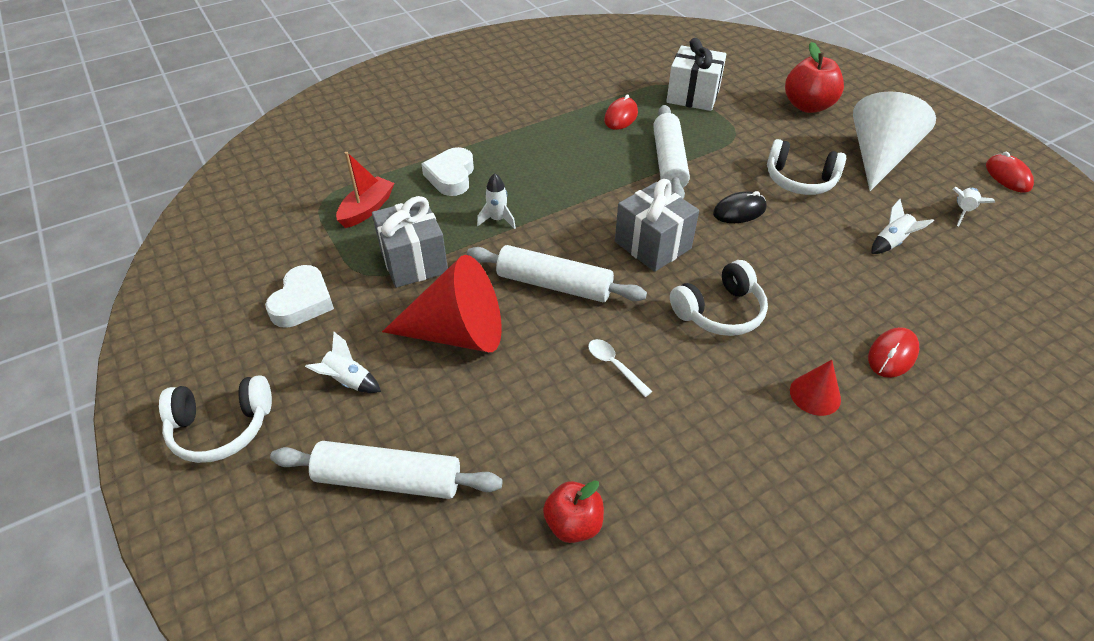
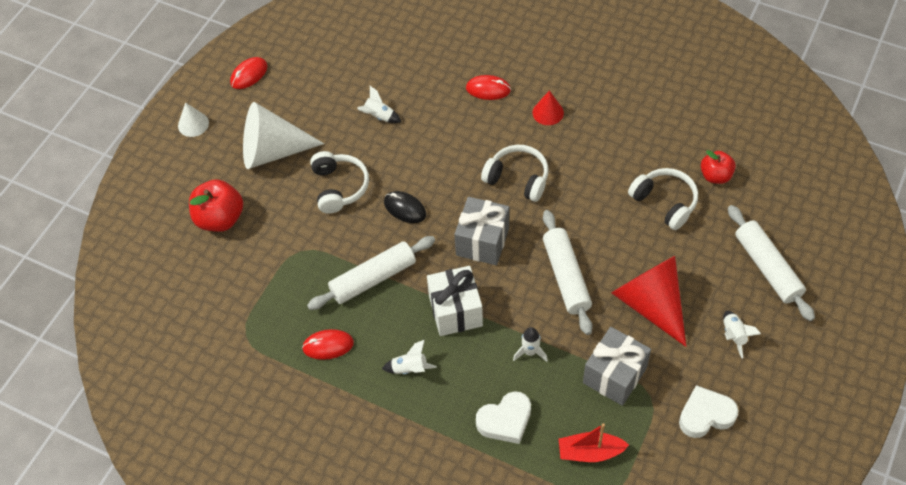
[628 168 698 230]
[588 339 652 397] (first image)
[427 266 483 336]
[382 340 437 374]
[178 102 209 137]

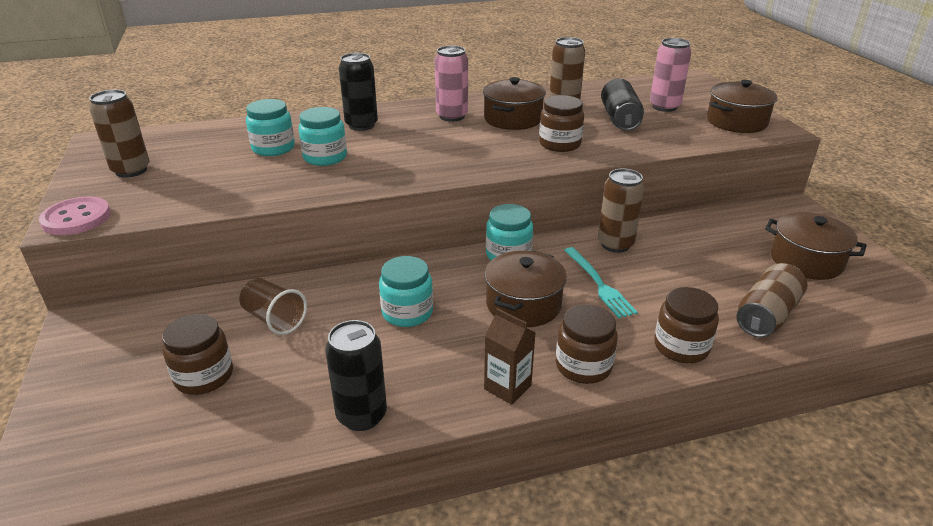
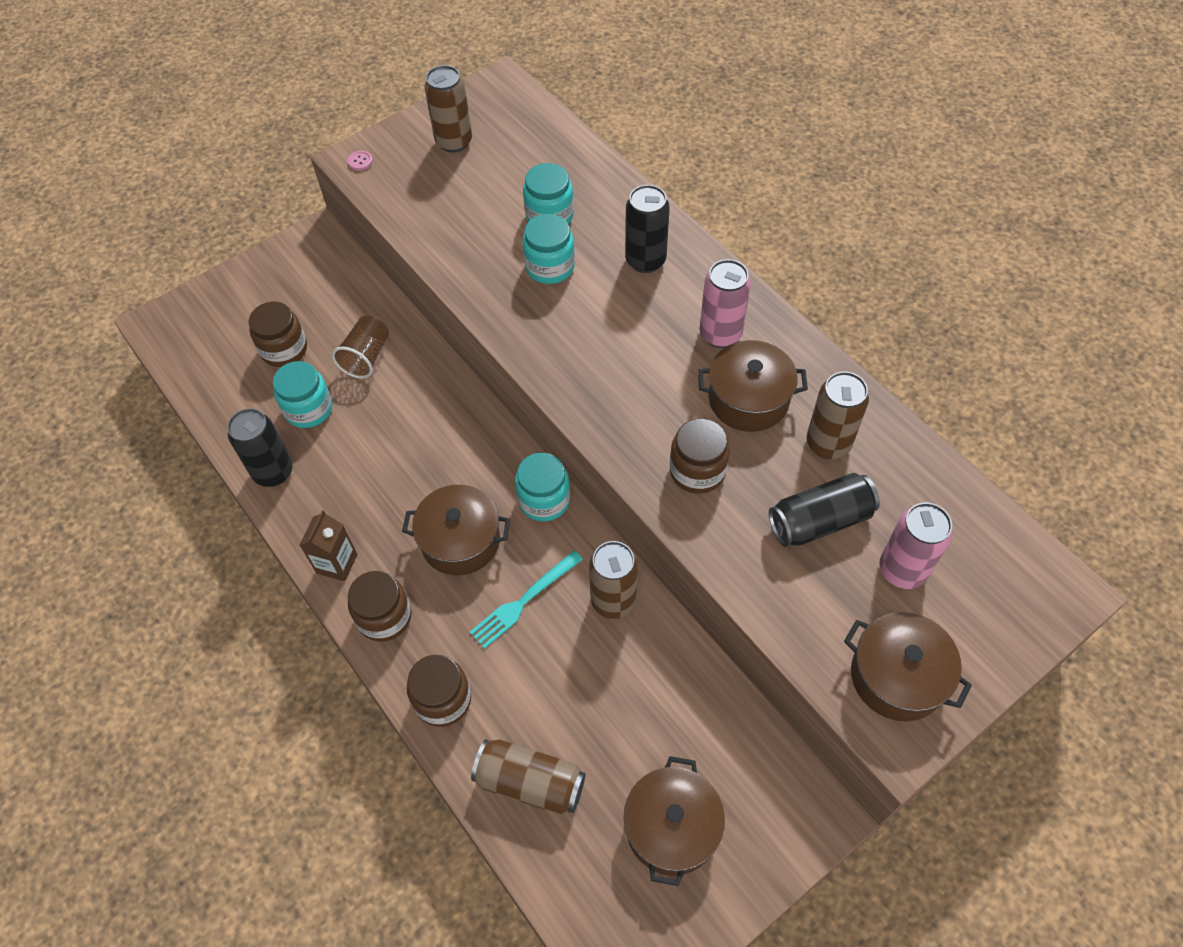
[348 151 373 171]
[273 361 332 428]

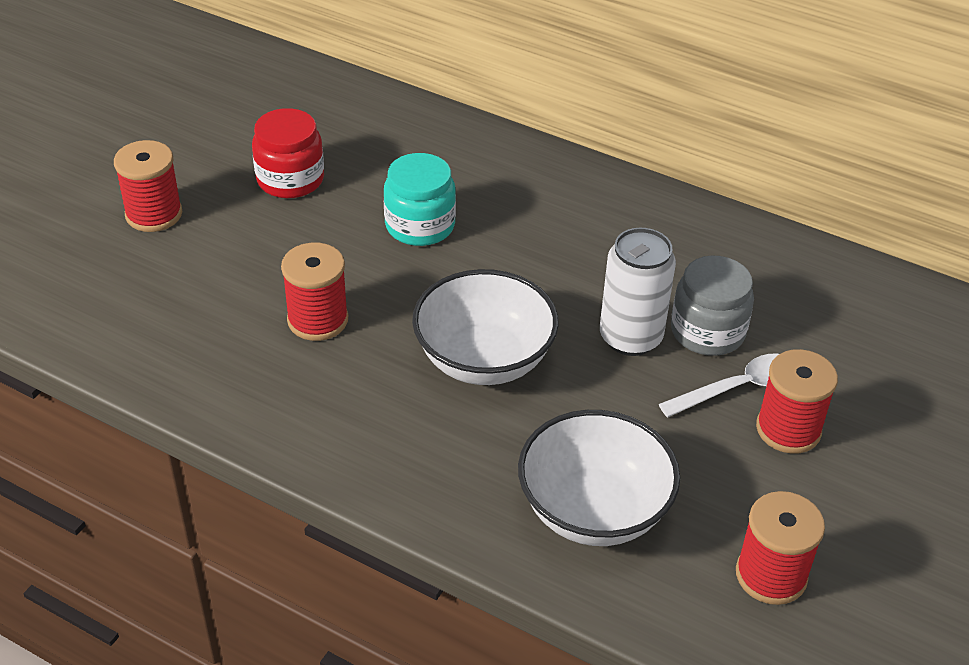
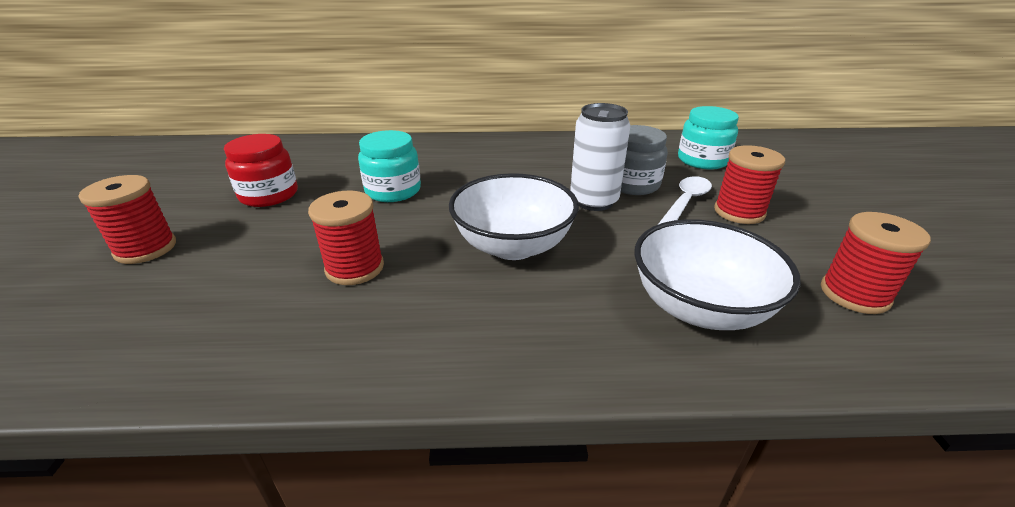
[678 106 739 170]

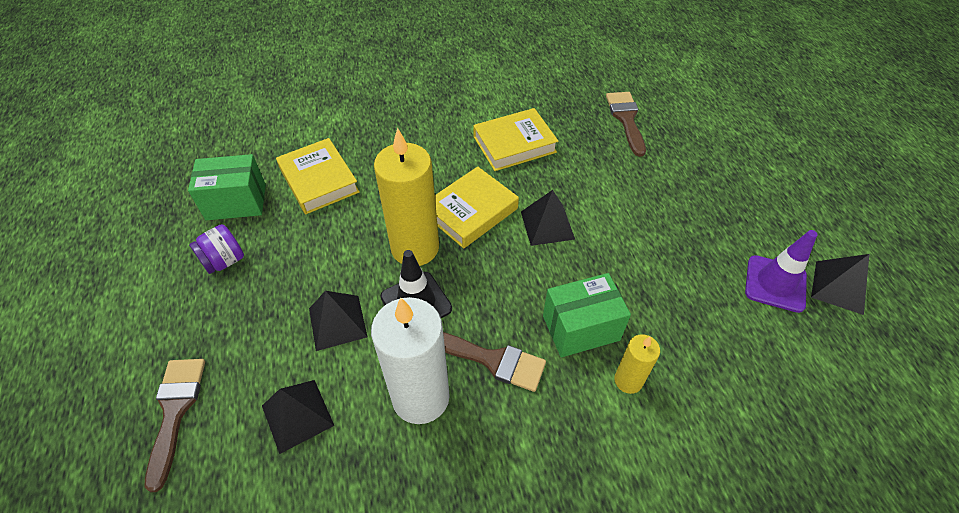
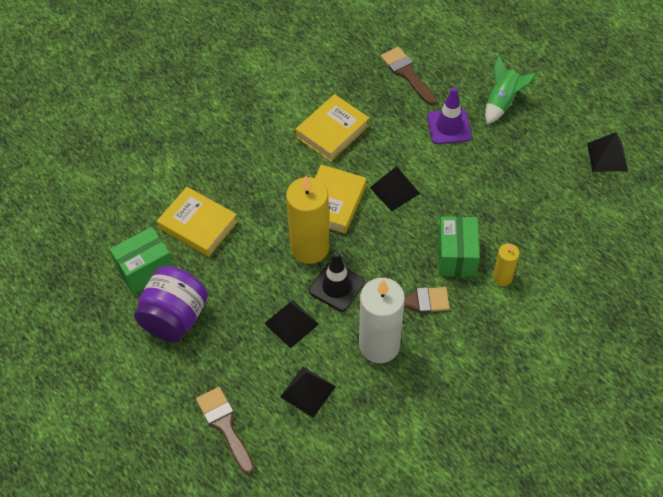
[134 266 208 342]
[438 216 480 277]
[427 87 472 144]
[485 56 537 124]

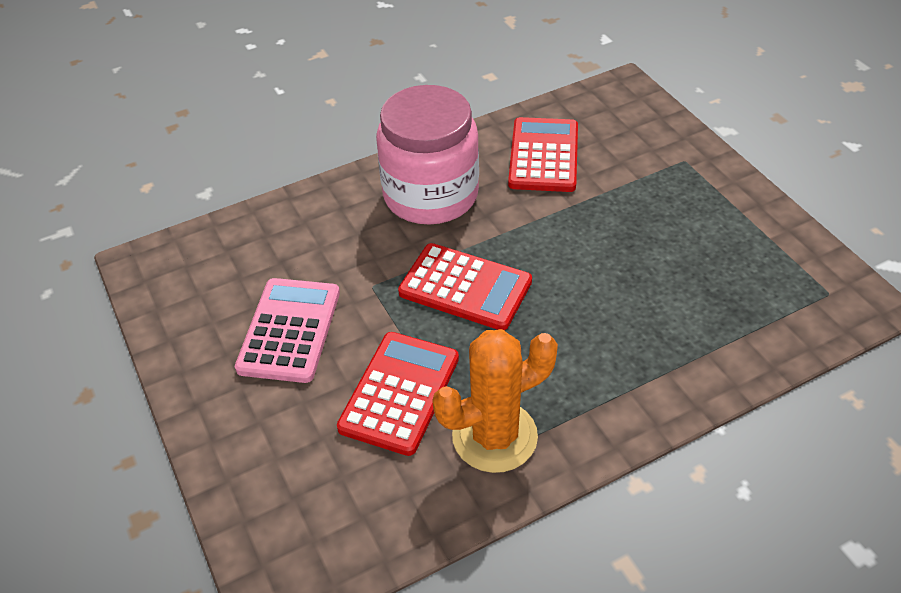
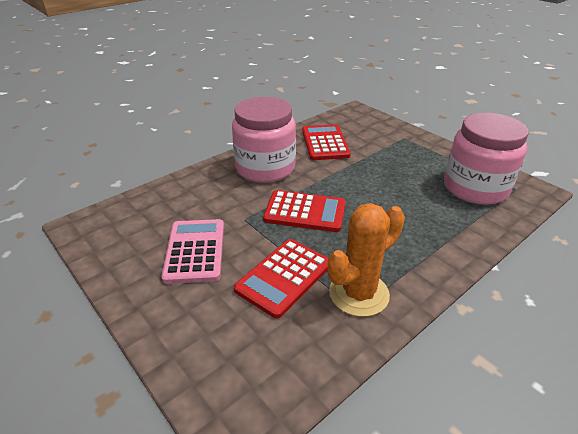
[234 239 328 319]
[444 113 529 205]

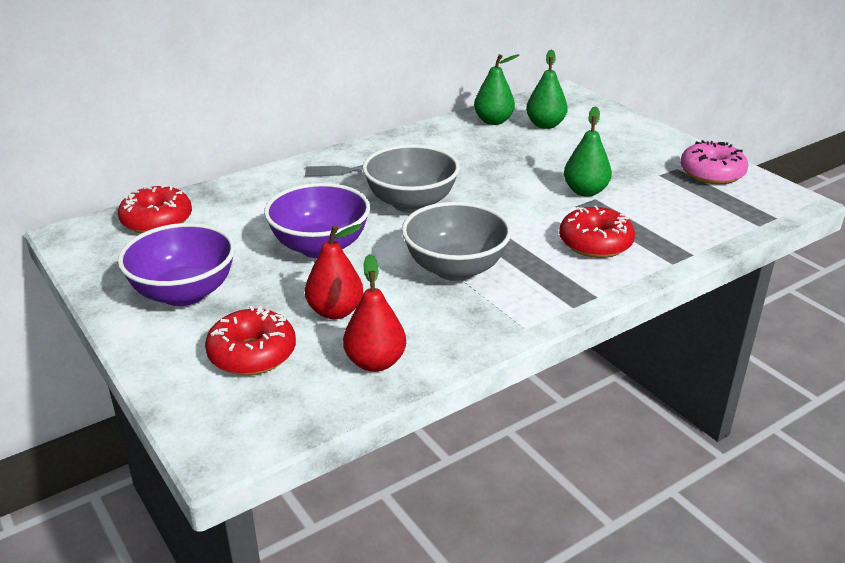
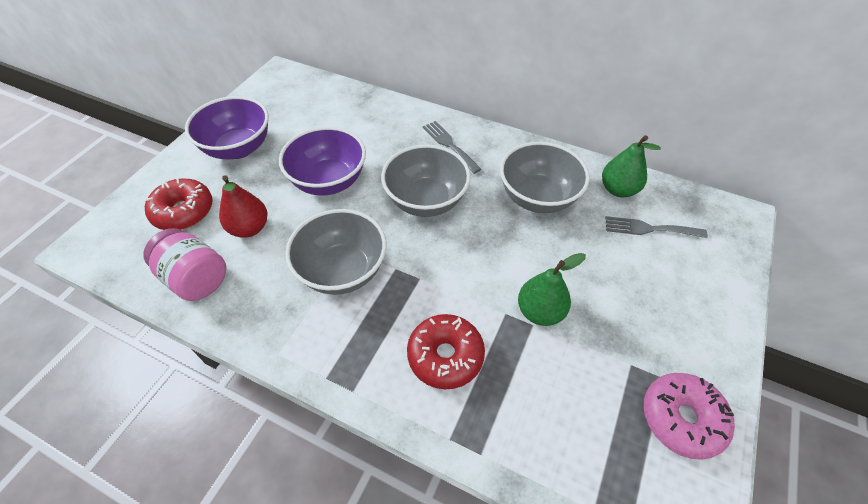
[118 184 192 233] (first image)
[143 228 226 301]
[605 216 708 238]
[500 142 590 213]

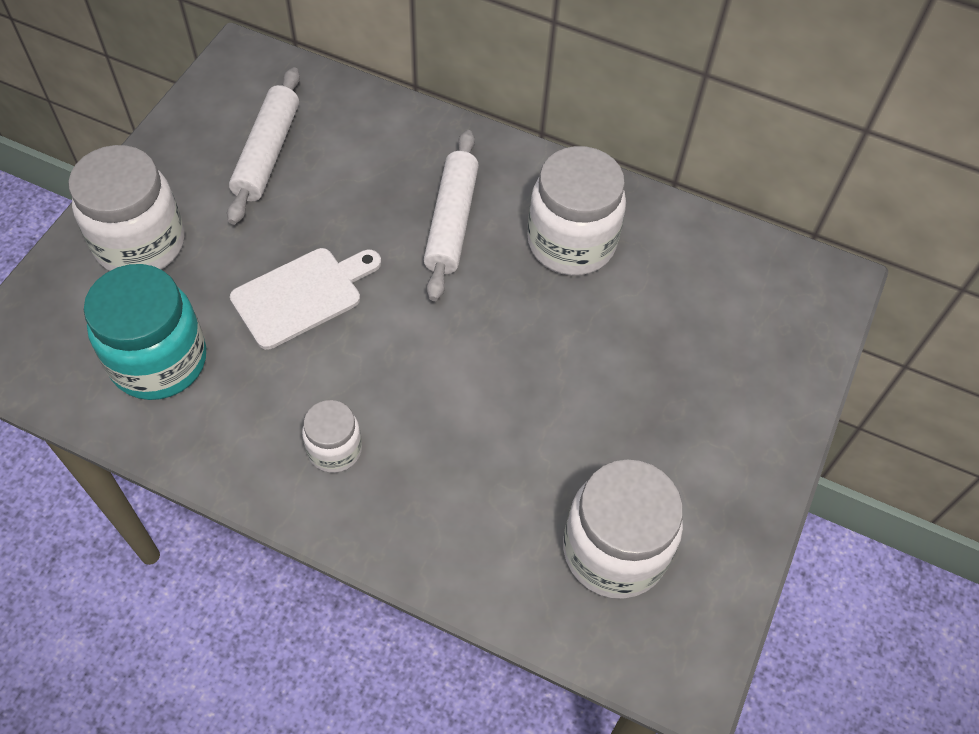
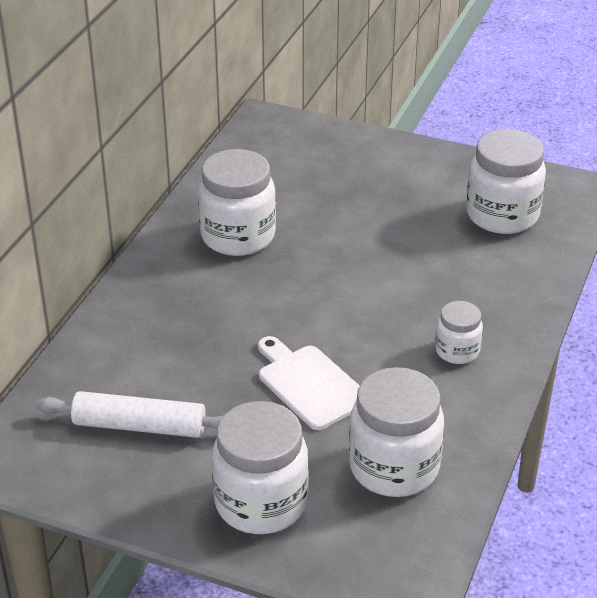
[349 367 444 497]
[424 130 479 301] (first image)

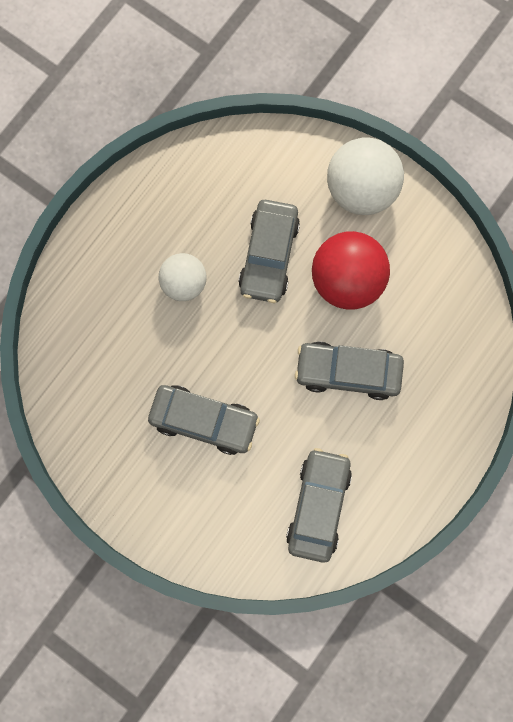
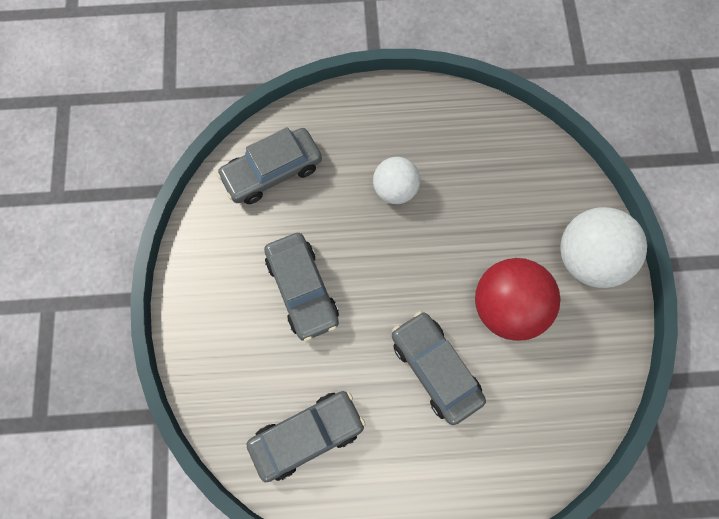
[217 127 322 204]

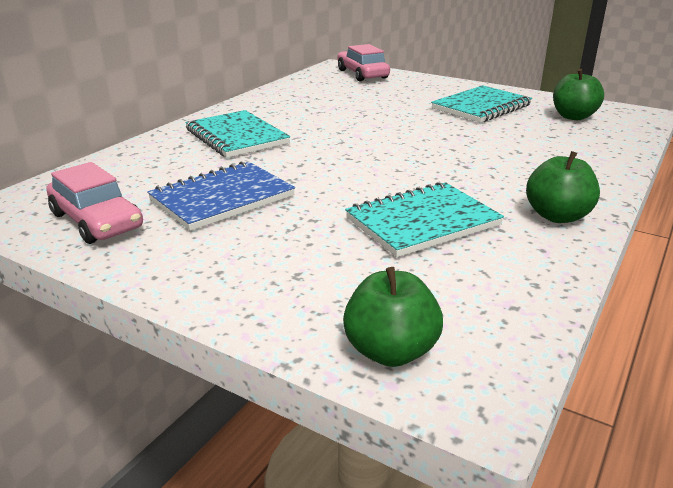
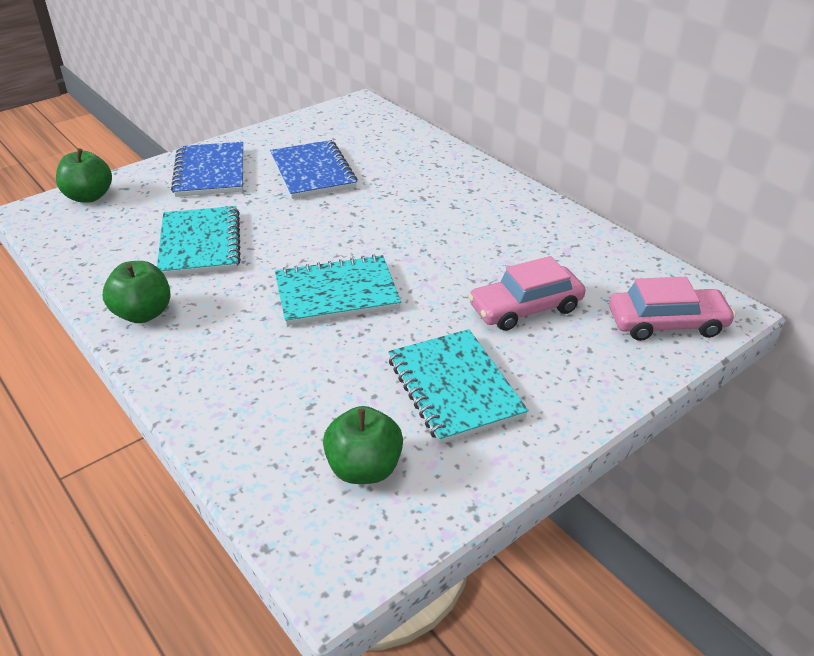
[468 256 586 331]
[275 254 401 326]
[171 142 243 197]

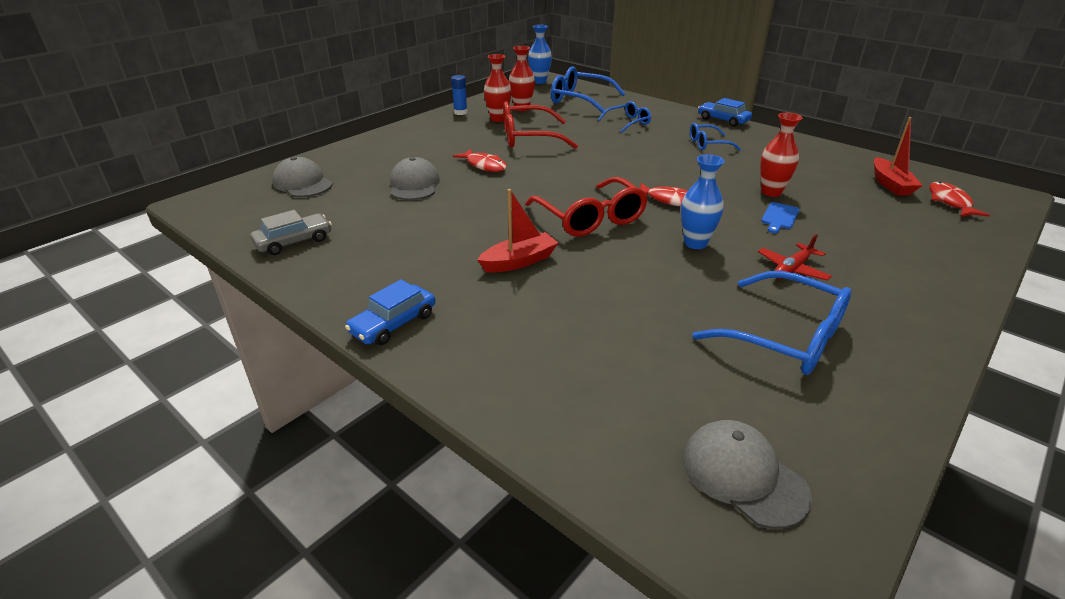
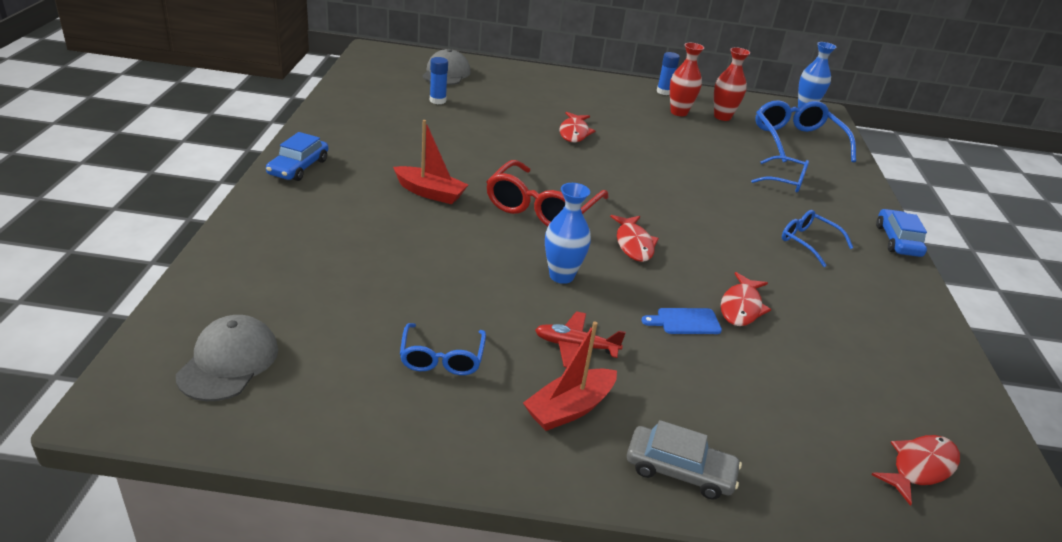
[627 420 742 499]
[266 132 328 181]
[390 157 440 200] (first image)
[503 101 578 149] (first image)
[400 323 486 375]
[721 272 771 326]
[523 321 617 431]
[430 57 448 104]

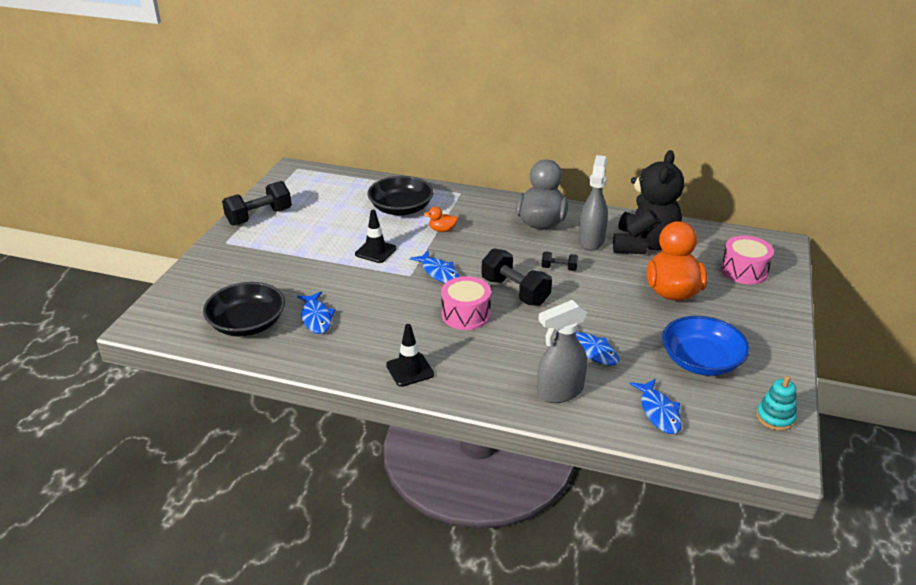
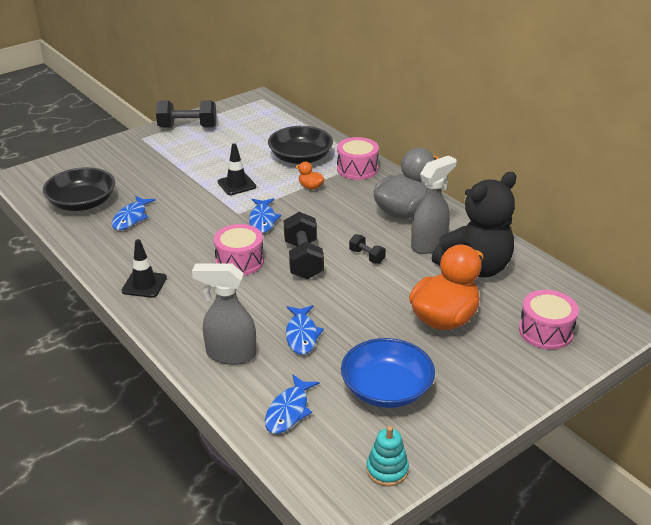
[337 137 379 180]

